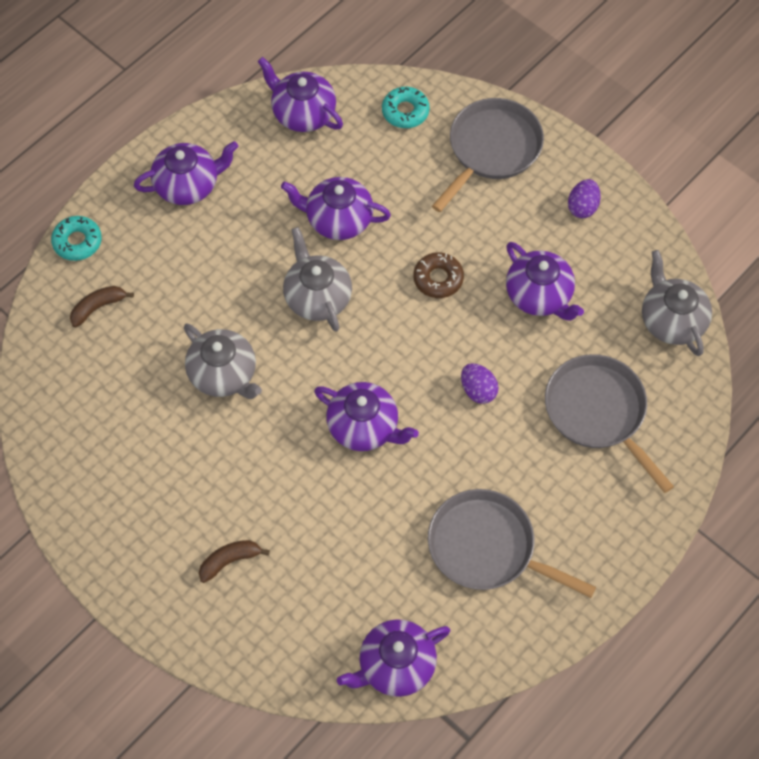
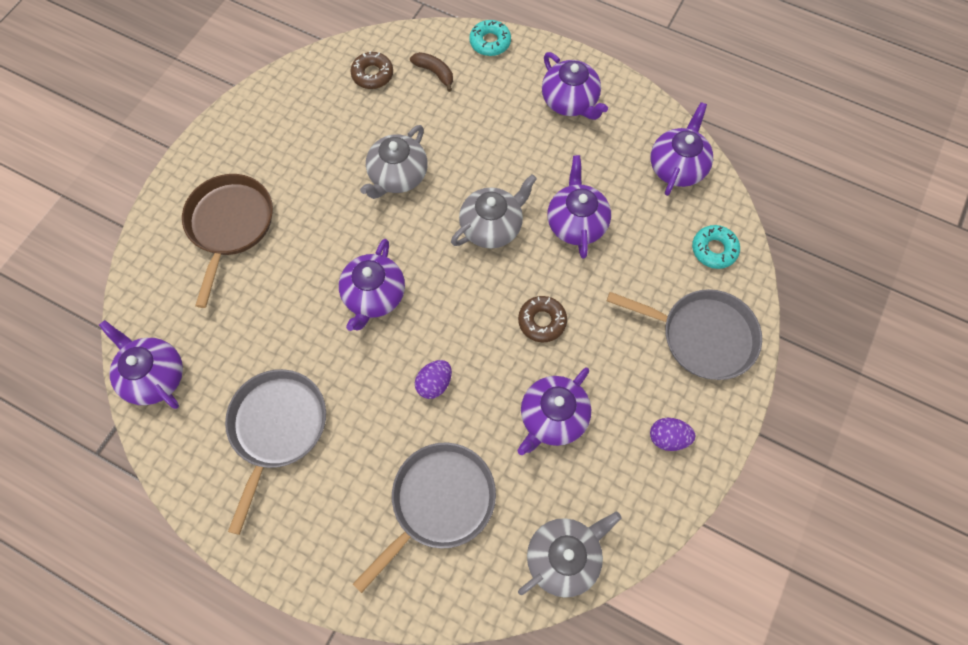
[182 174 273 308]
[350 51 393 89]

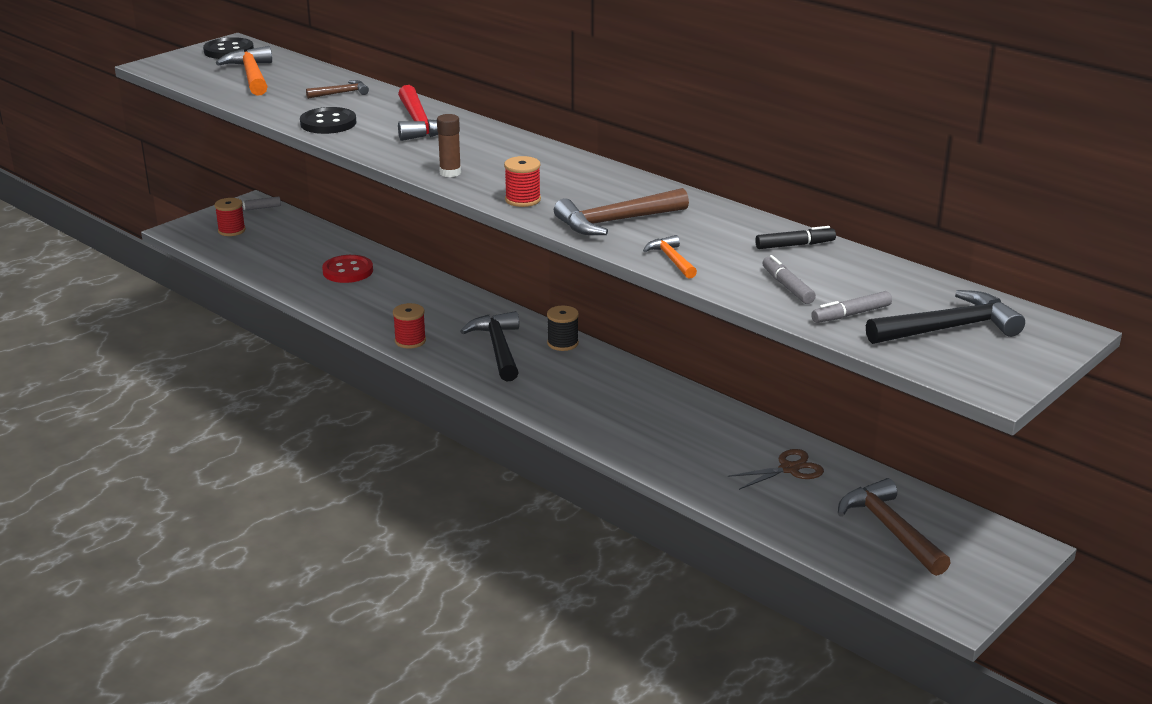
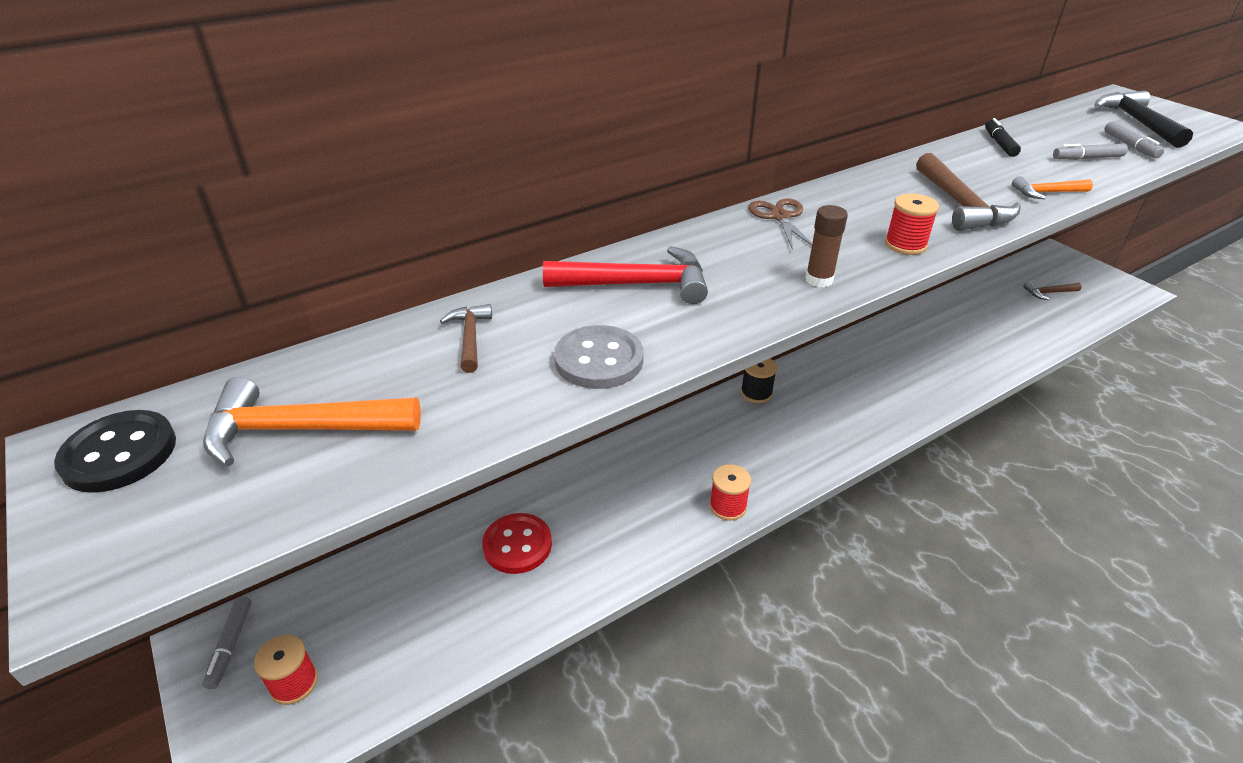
[554 325 644 389]
[460 311 519 382] (first image)
[748 198 812 250]
[1023 281 1081 300]

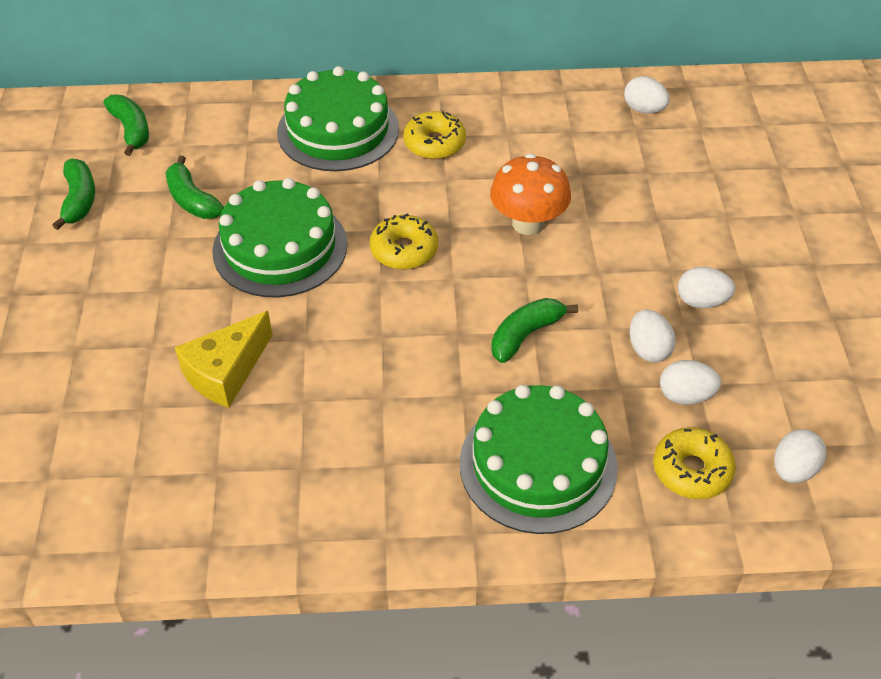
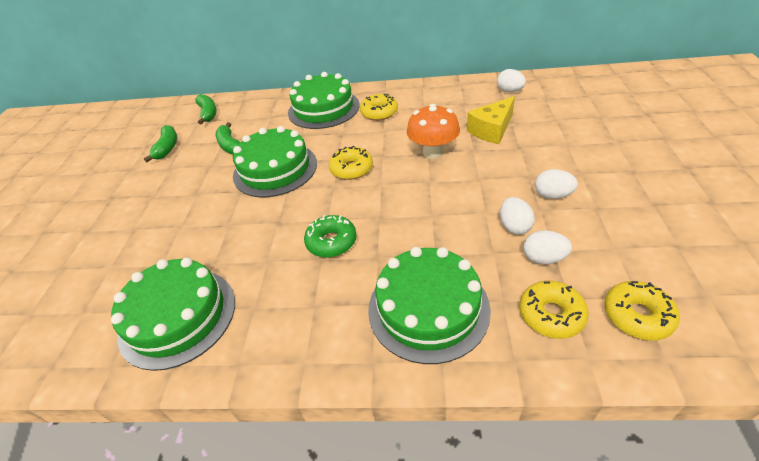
[467 96 515 144]
[491 298 578 363] (first image)
[604 281 680 340]
[111 258 235 371]
[304 215 357 258]

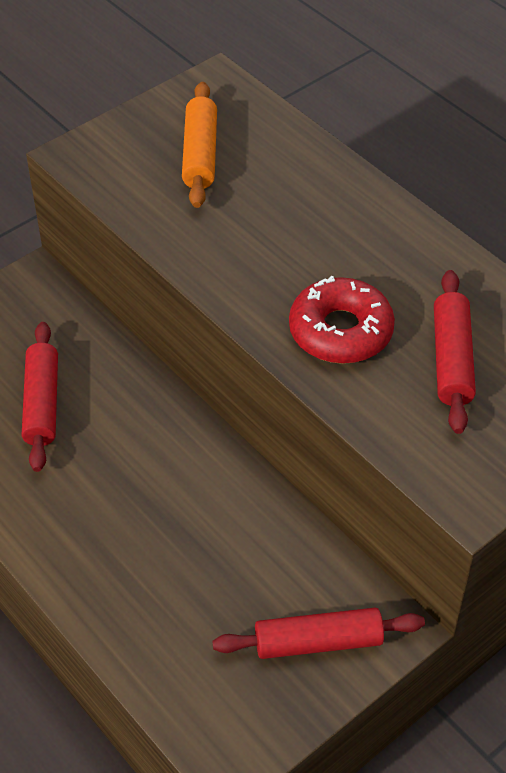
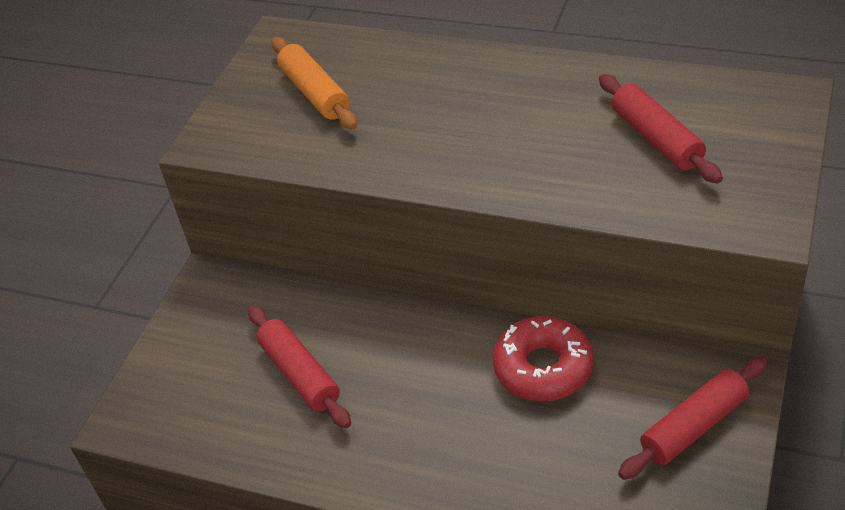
[493 316 594 401]

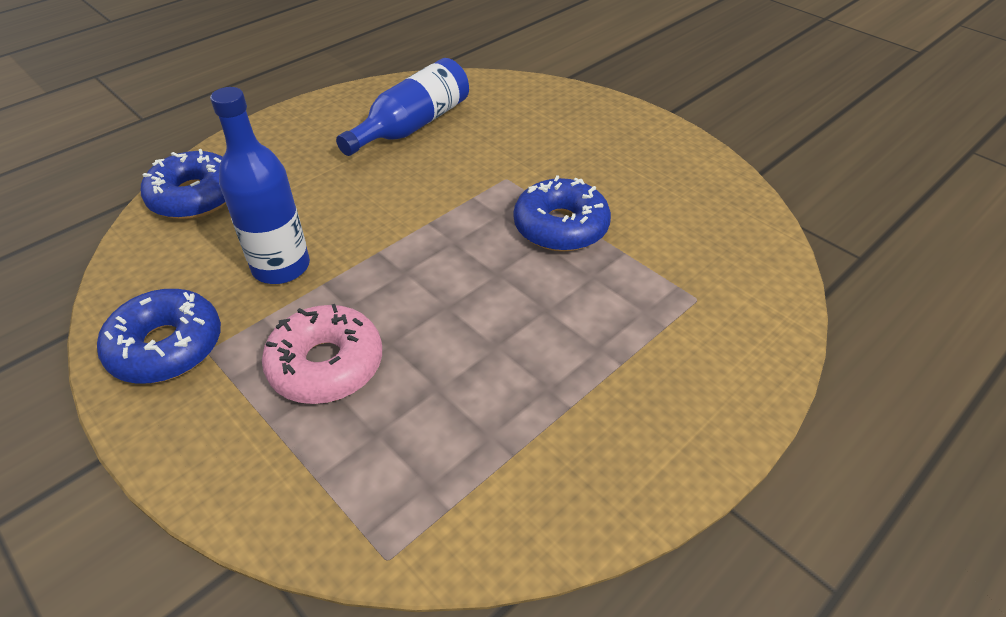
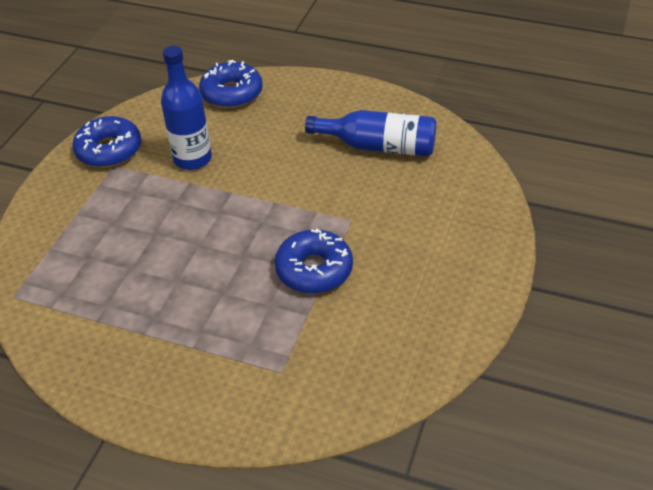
[262 304 382 404] (first image)

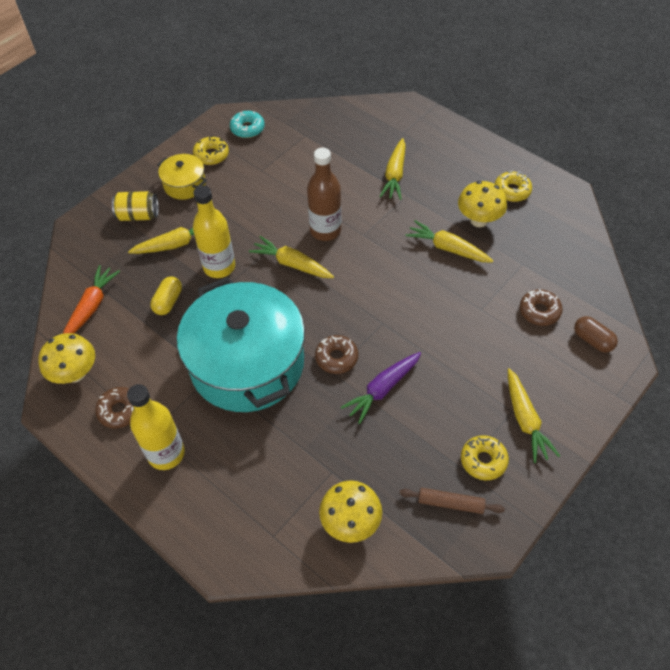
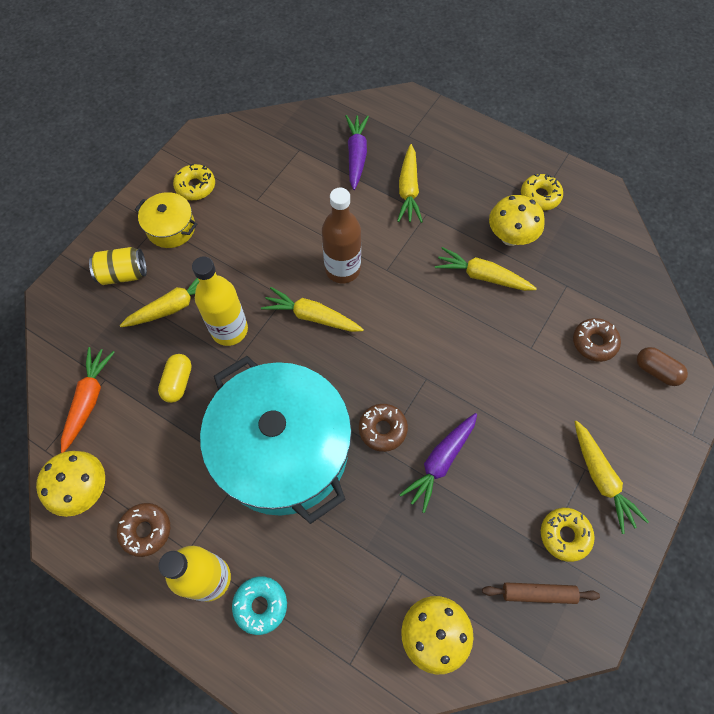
[232 576 287 635]
[345 115 369 190]

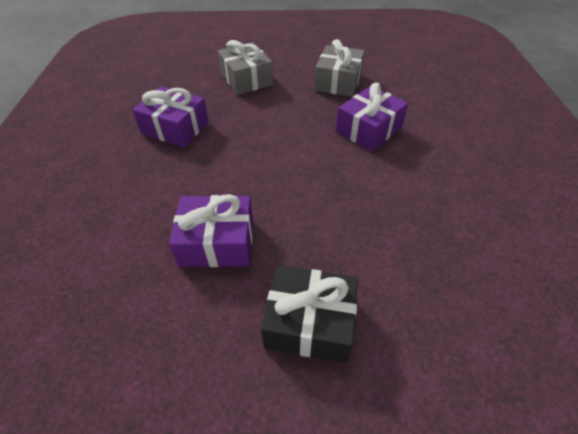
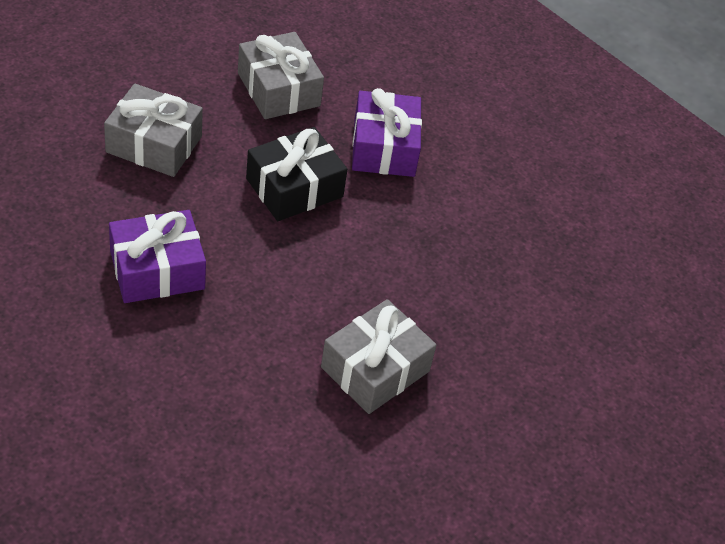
[321 299 437 414]
[246 127 347 221]

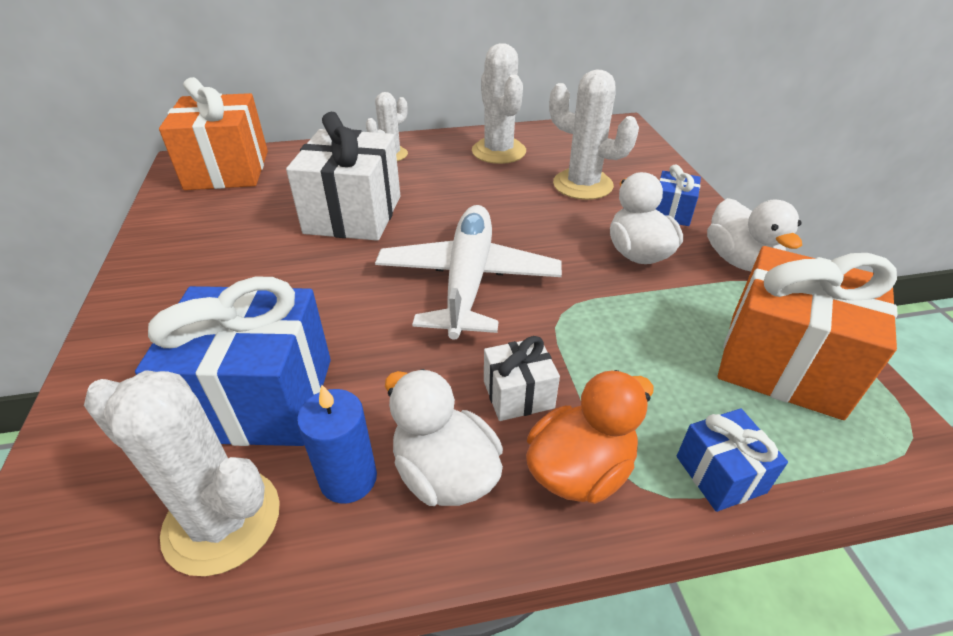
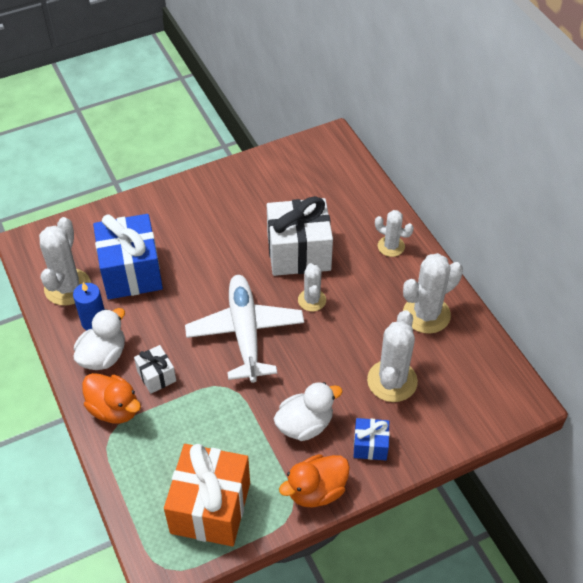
[159 77 268 190] (first image)
[185 275 304 383]
[677 408 788 512] (first image)
[279 454 350 507]
[298 263 326 311]

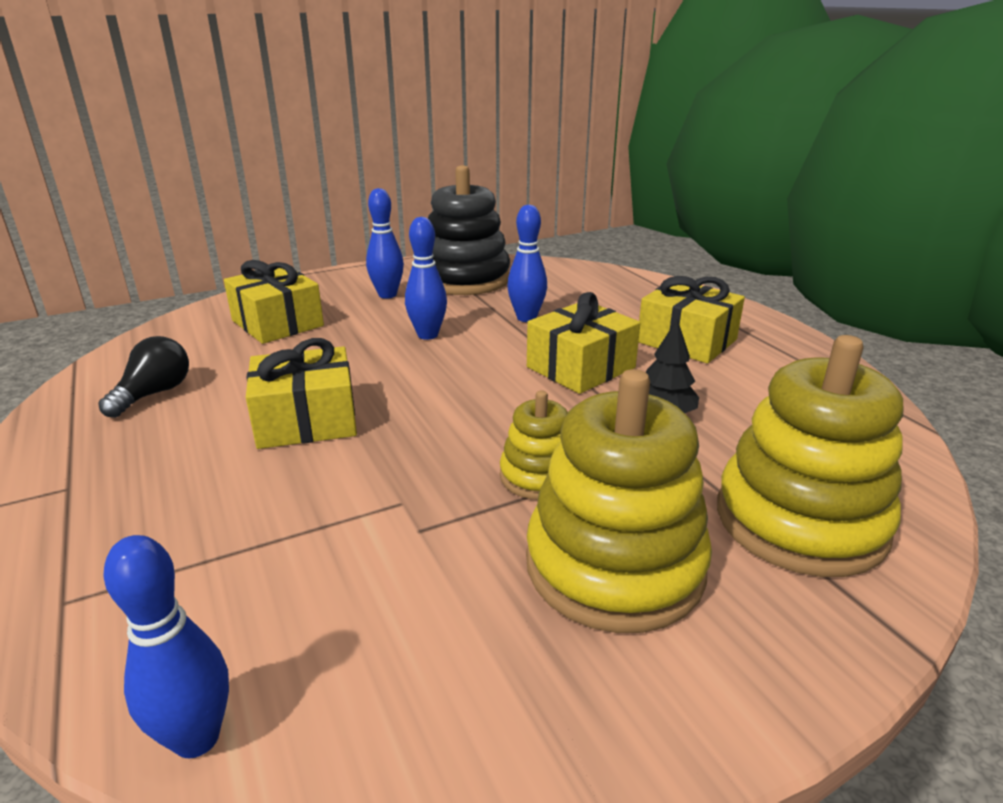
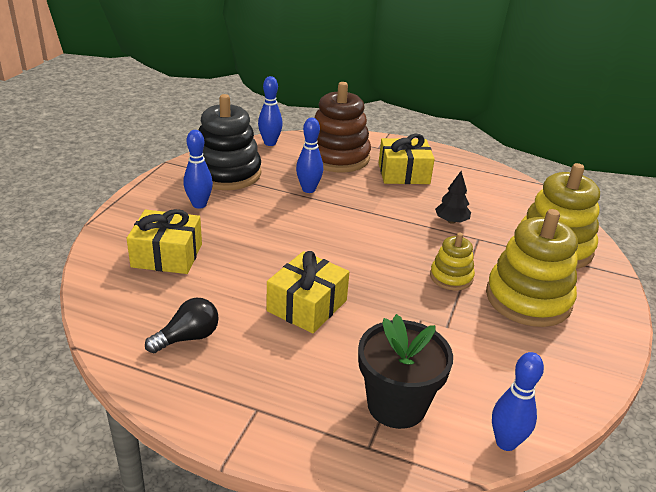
[145 298 219 353]
[258 76 283 146]
[527 292 640 394] (first image)
[315 82 371 172]
[358 314 453 429]

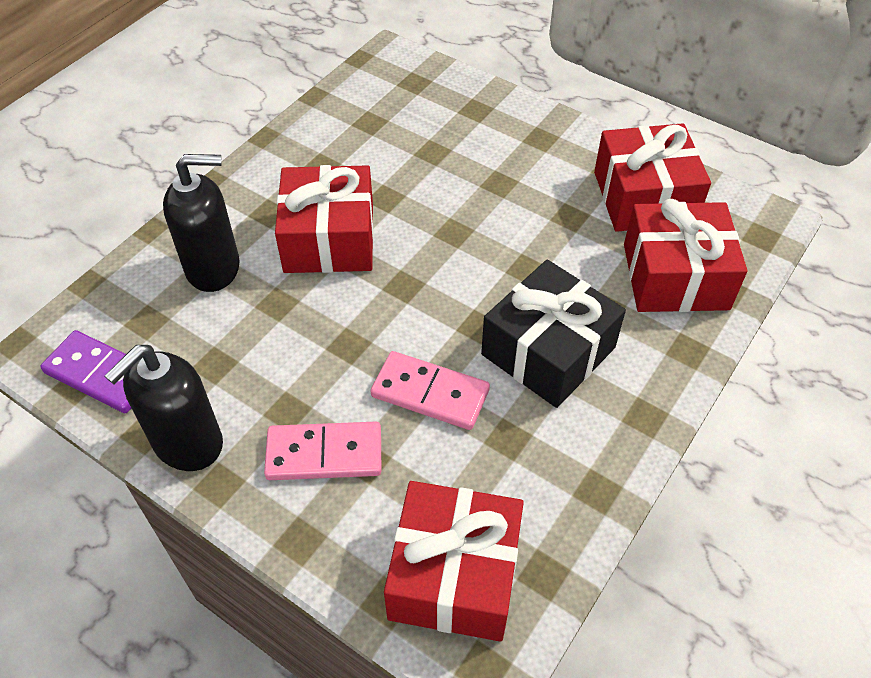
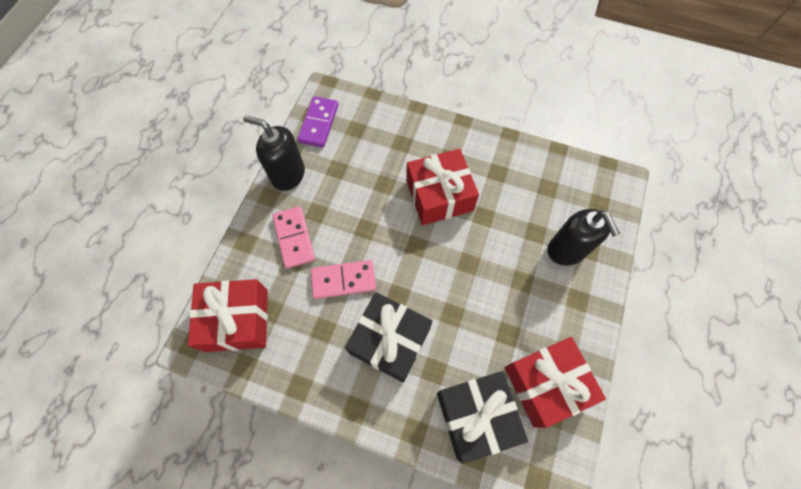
[547 209 620 266]
[311 260 376 299]
[437 371 528 463]

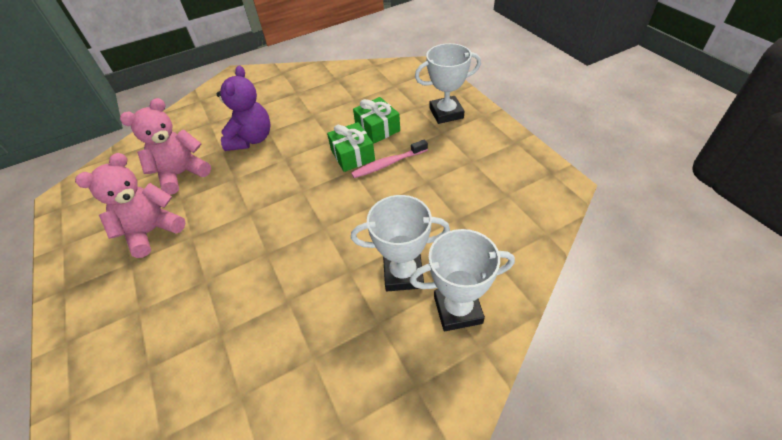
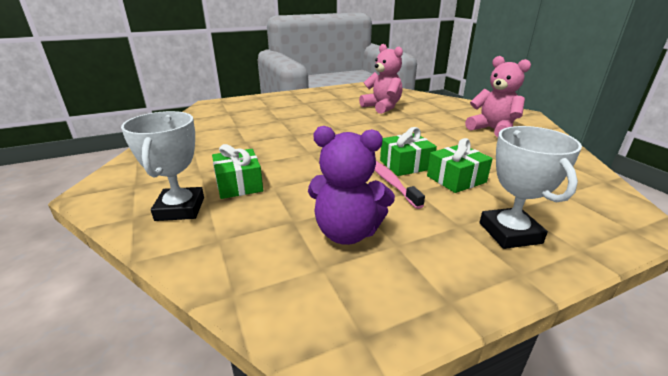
[465 56 531 138]
[308 126 395 245]
[212 144 263 199]

